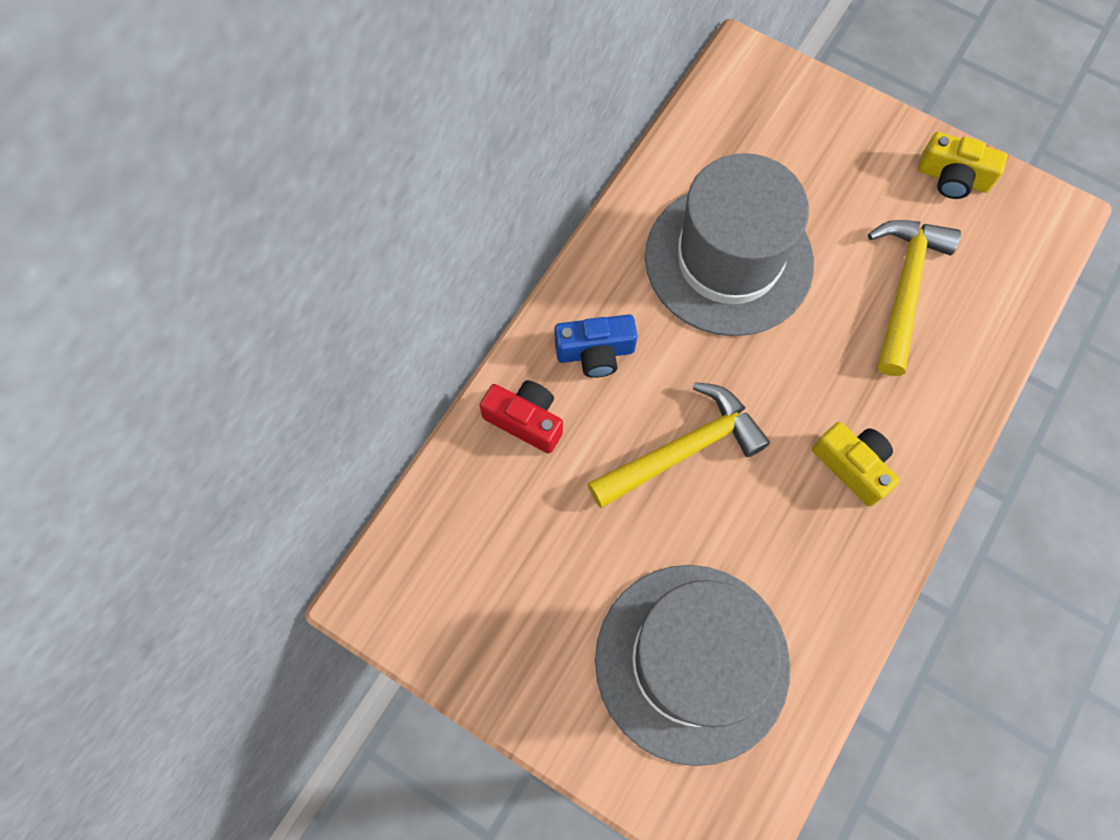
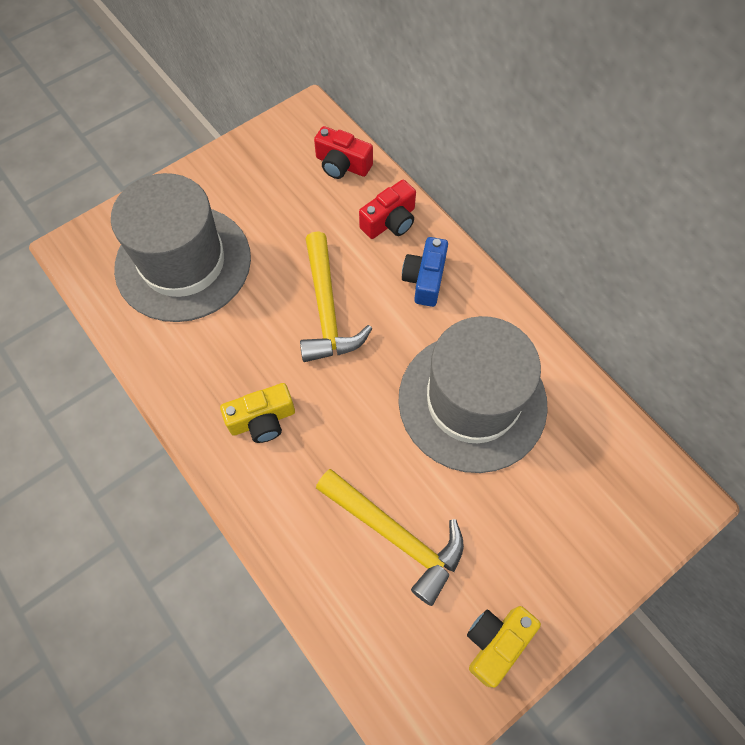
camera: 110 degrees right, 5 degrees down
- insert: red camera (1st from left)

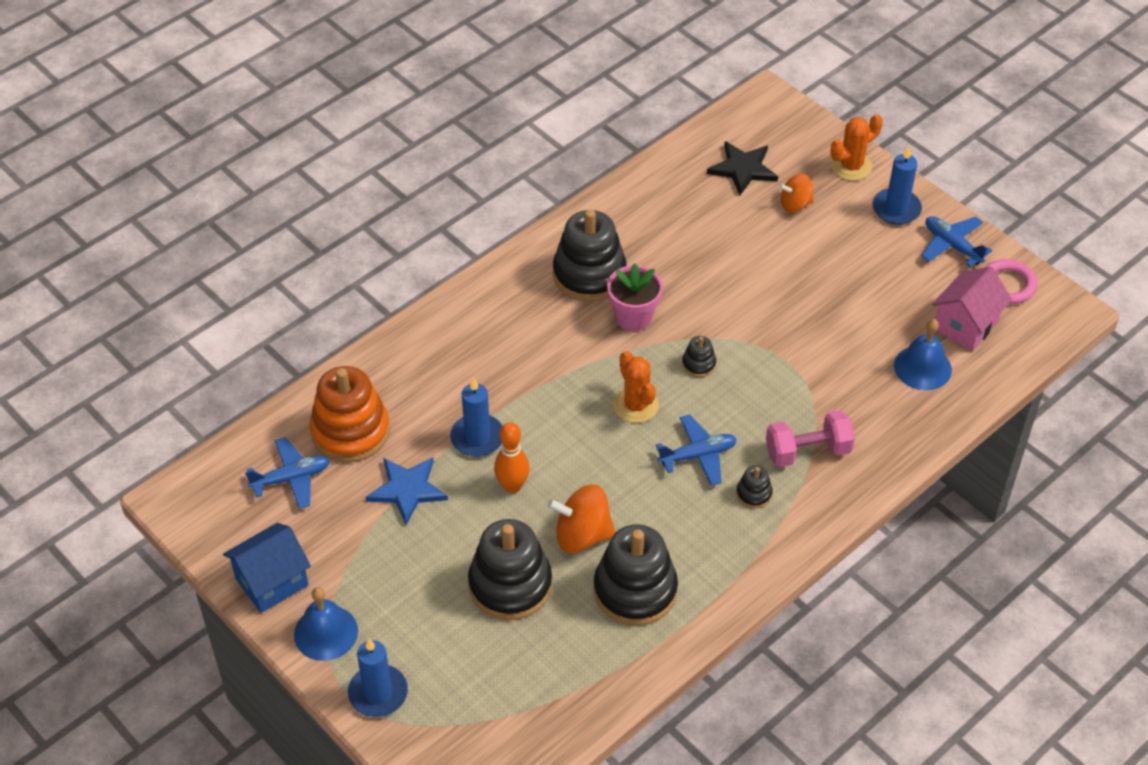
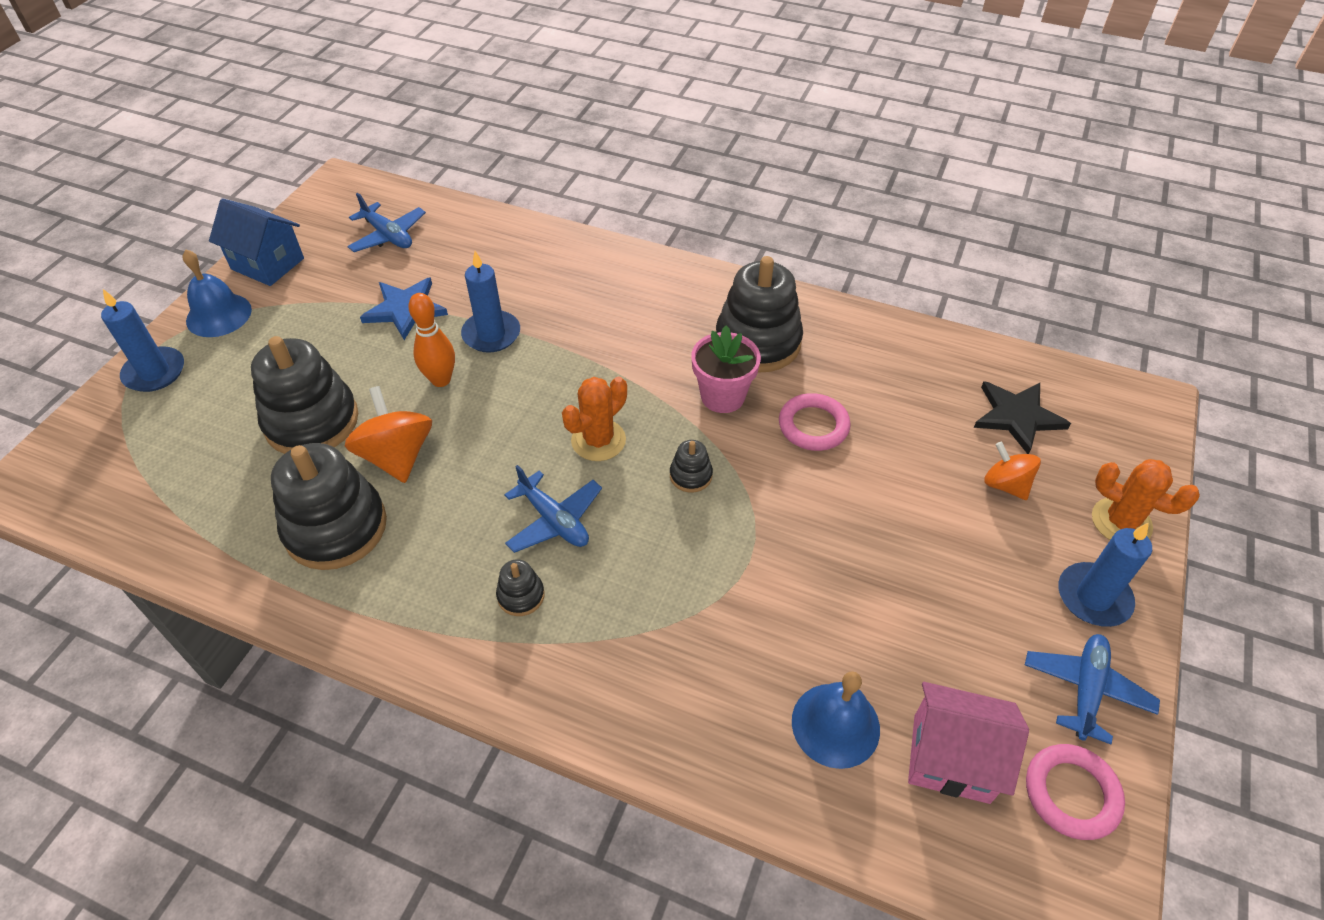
camera: 65 degrees right, 0 degrees up
- delete: orange stacking toy
- delete: pink dumbbell
- insert: pink ring (1st from left)

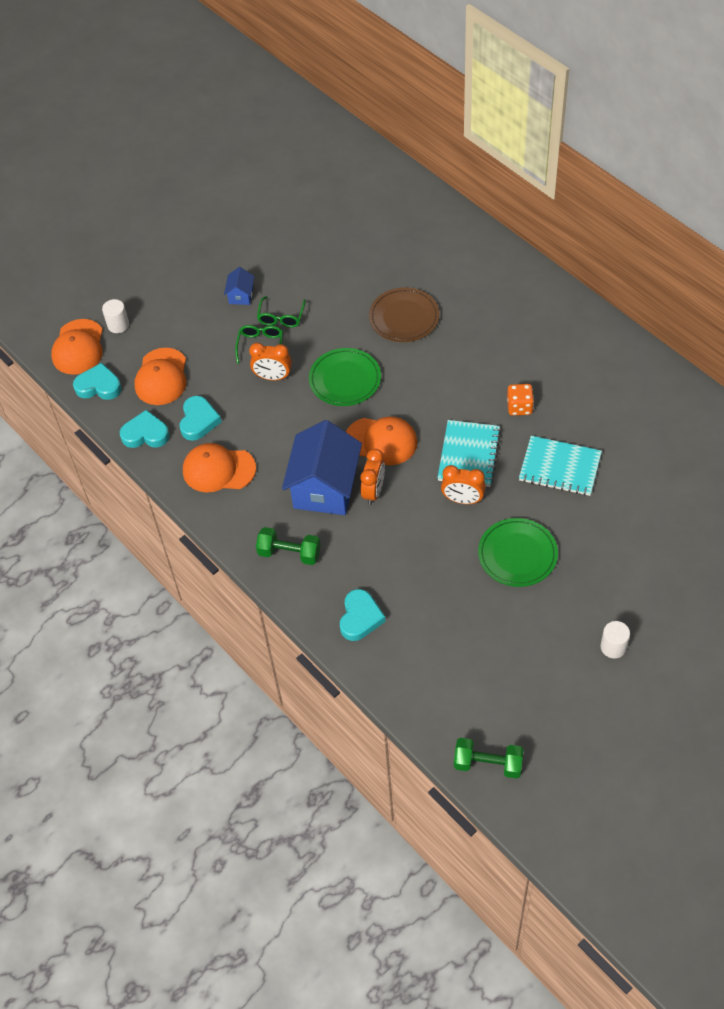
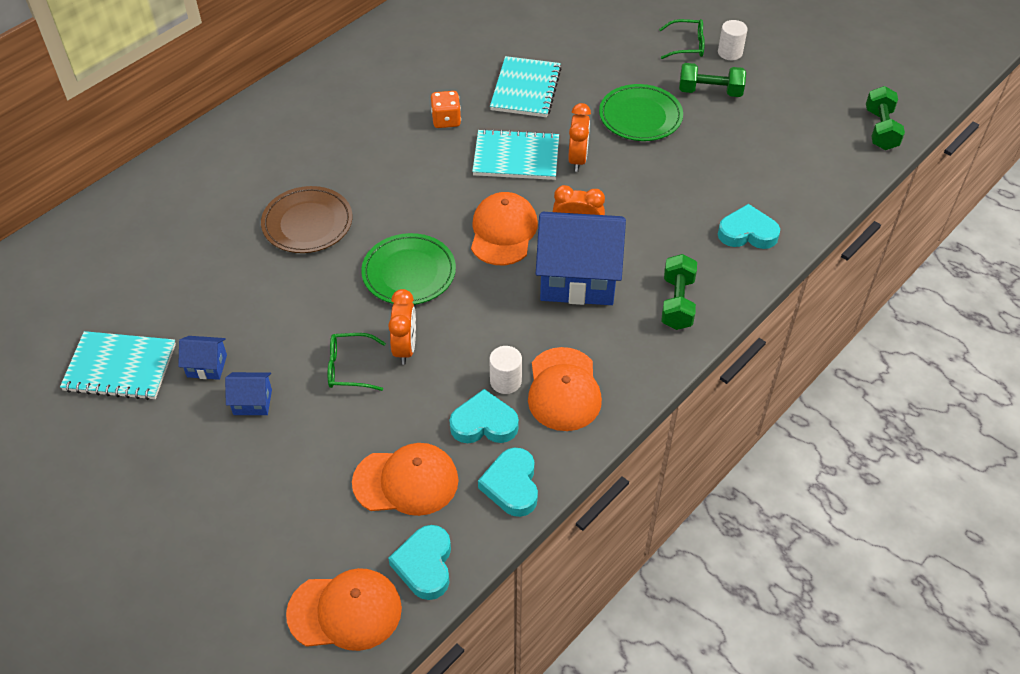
camera: 100 degrees left, 5 degrees down
- move: green glasses (2nd from left)
- move: white cylinder (1st from left)
- insert: green dumbbell (2nd from left)
- insert: turquoise notebook (1st from left)
- insert: blue house (1st from left)

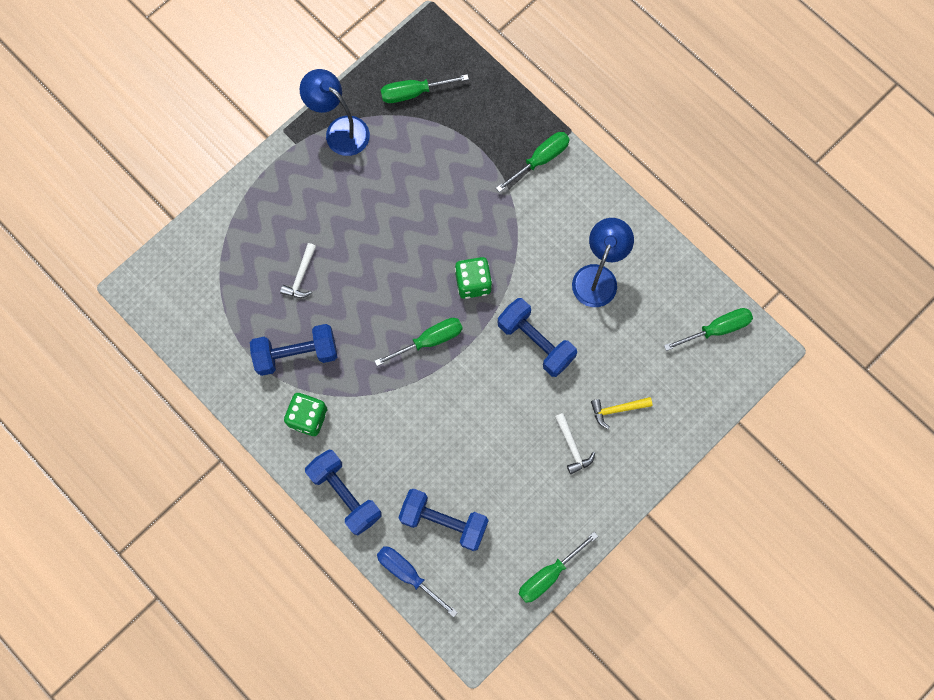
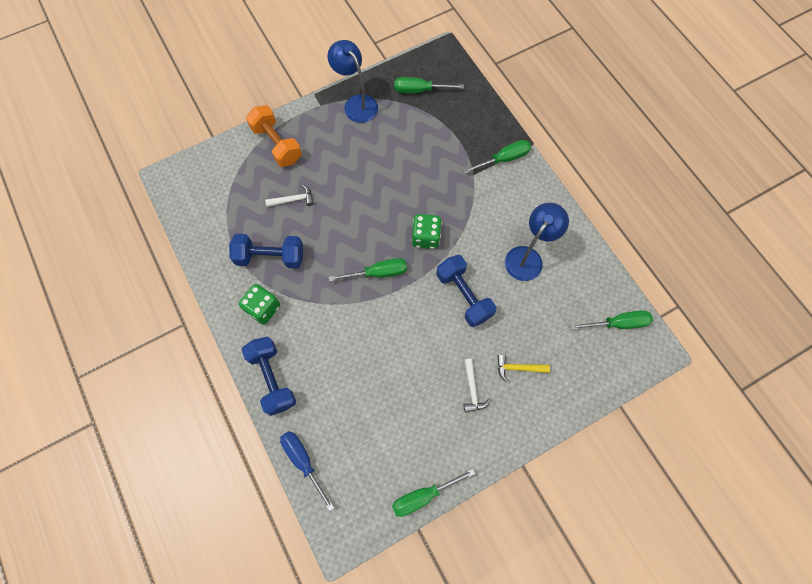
camera: 15 degrees right, 5 degrees down
- rotate: white hammer (1st from left) 135 degrees counterclockwise
- delete: blue dumbbell (3rd from left)
- insert: orange dumbbell

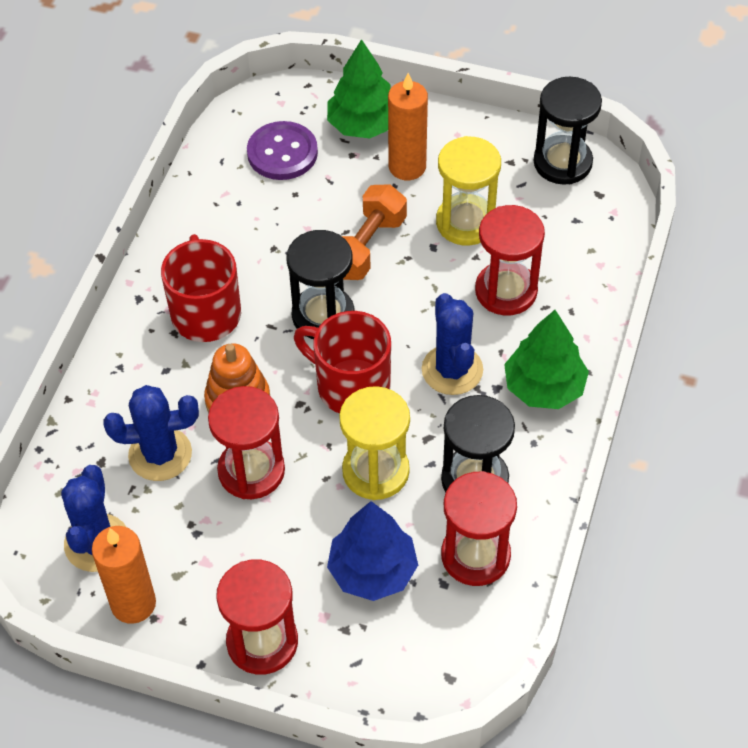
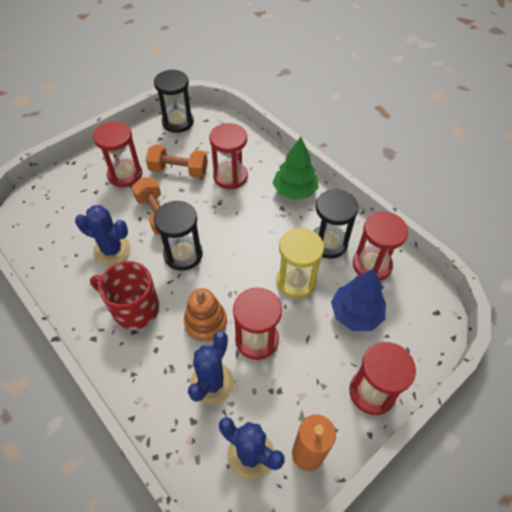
camera: 60 degrees left, 0 degrees up
- delete: green tree (1st from left)
- replace: orange candle (2nd from left) to red hourglass (1st from left)
- delete: purple button
- replace: yellow hourglass (2nd from left) to orange dumbbell (2nd from left)
- move: blue cactus (3rd from left in the first image) to blue cactus (1st from left)
- delete: red mug (2nd from left)

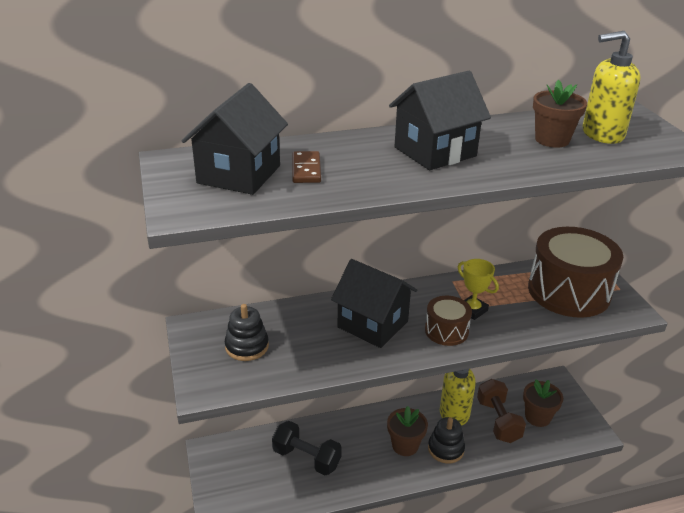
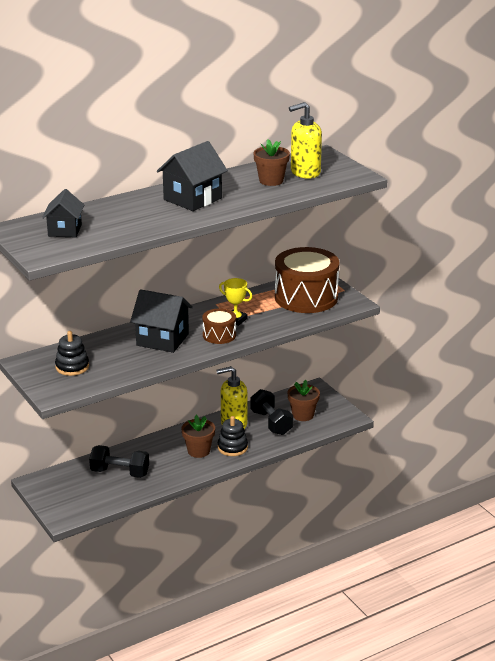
camera: 15 degrees left, 5 degrees down
- resize: black house (1st from left) x0.66
- delete: brown domino
- recolor: brown dumbbell to black dumbbell (2nd from left)

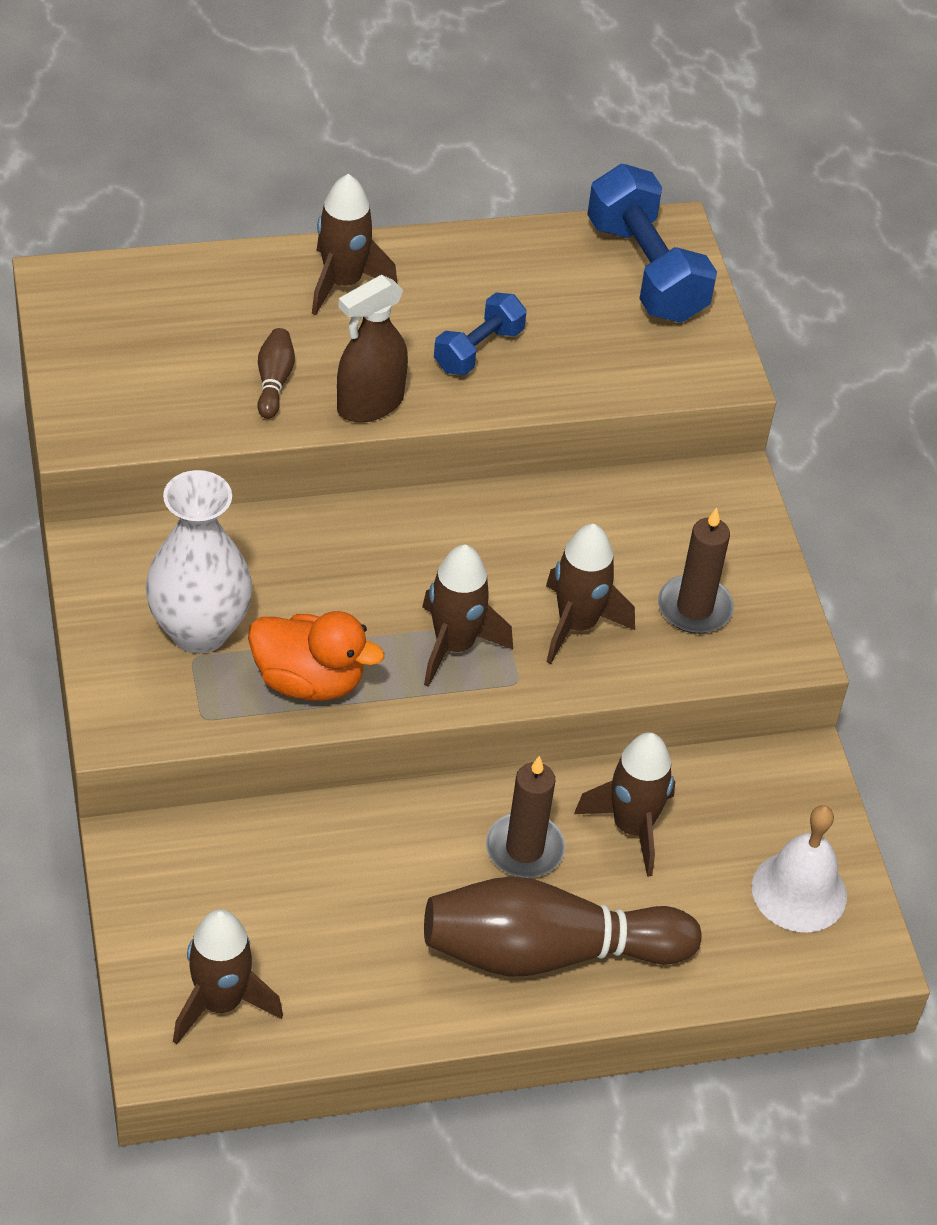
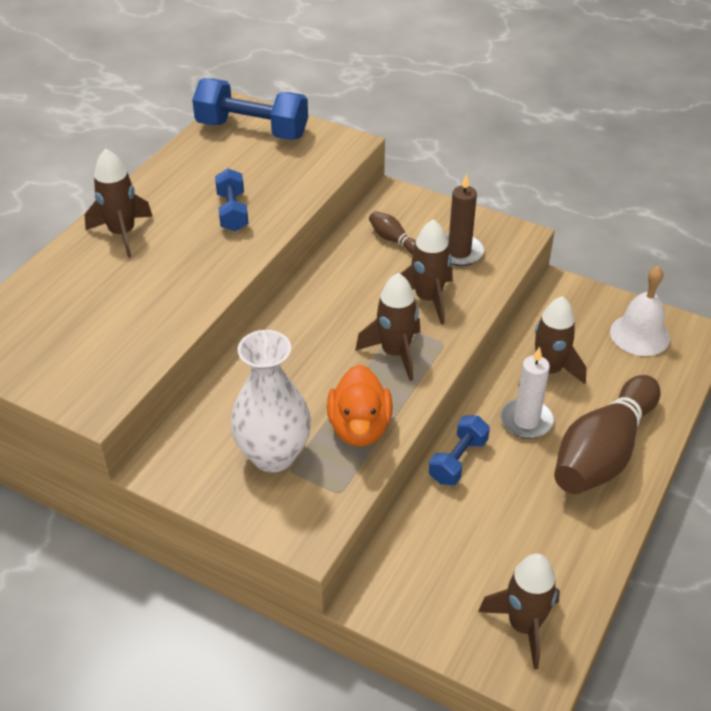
camera: 45 degrees left, 5 degrees down
- delete: brown spray bottle
- move: brown bowling pin (1st from left)
- rotate: orange duck 120 degrees clockwise
- recolor: brown candle (1st from left) to white candle
- insert: blue dumbbell (3rd from left)

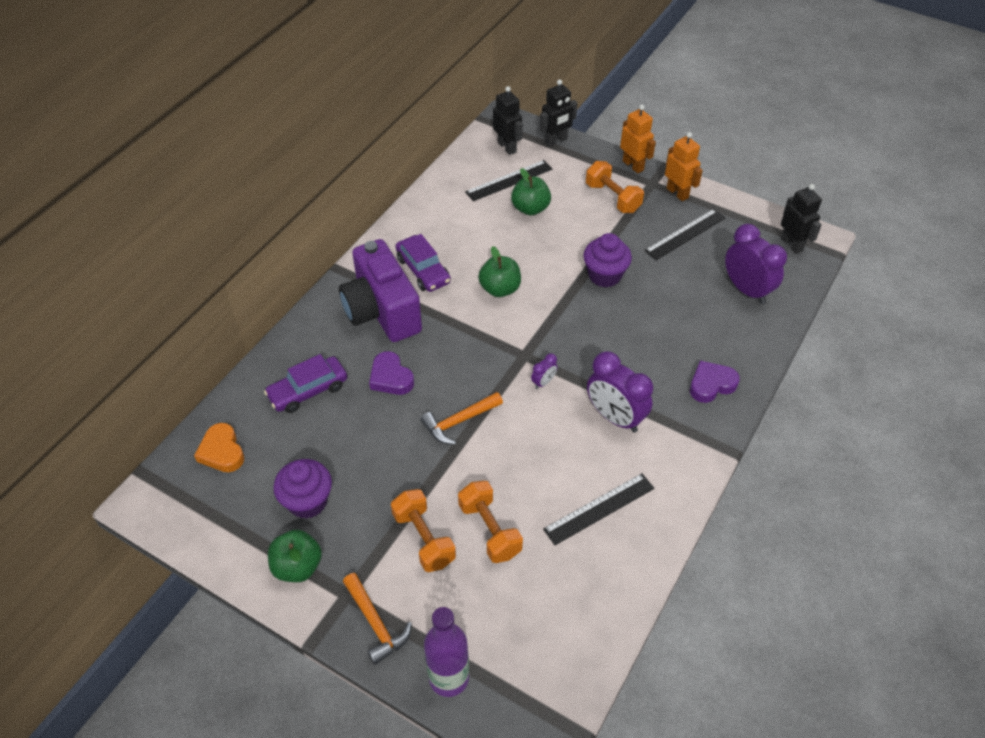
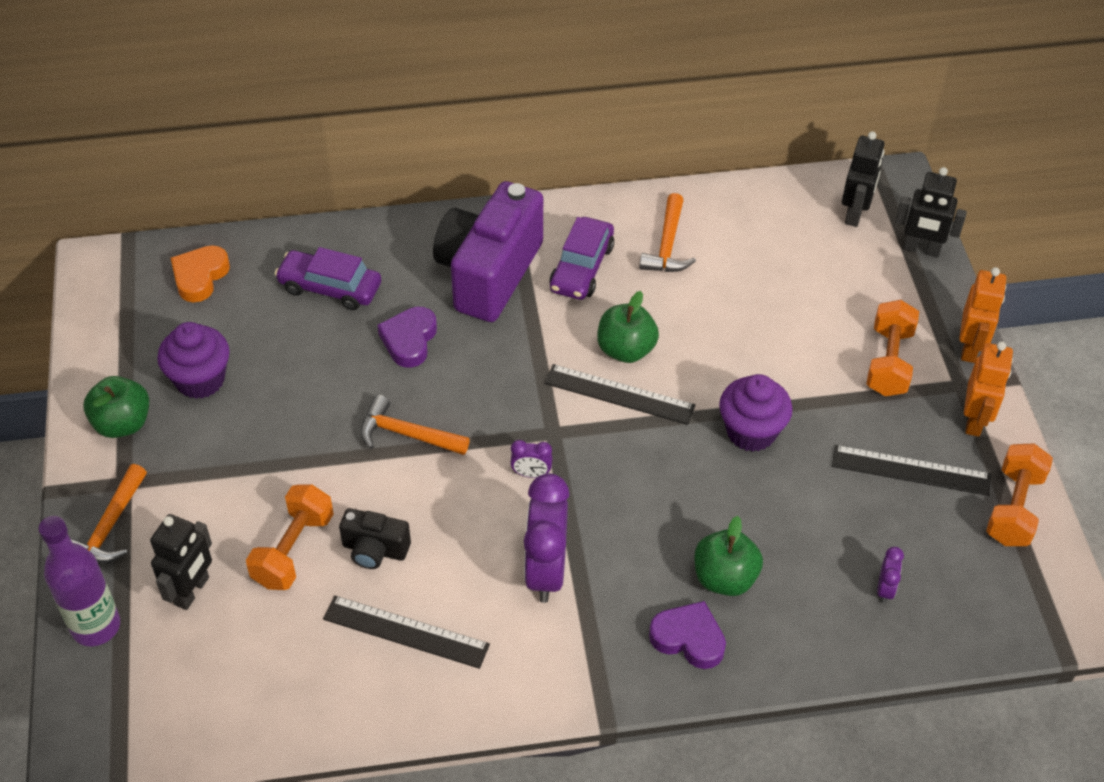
camera: 50 degrees right, 0 degrees up
- move: black ruler (1st from left in the first image) to black ruler (2nd from left)
- move: green apple (3rd from left)
- move: black robot (3rd from left in the first image) to black robot (1st from left)
- resize: purple clock (3rd from left) x0.45
- move: orange dumbbell (1st from left in the first image) to orange dumbbell (3rd from left)
- insert: orange hammer (3rd from left)
- insert: black camera

